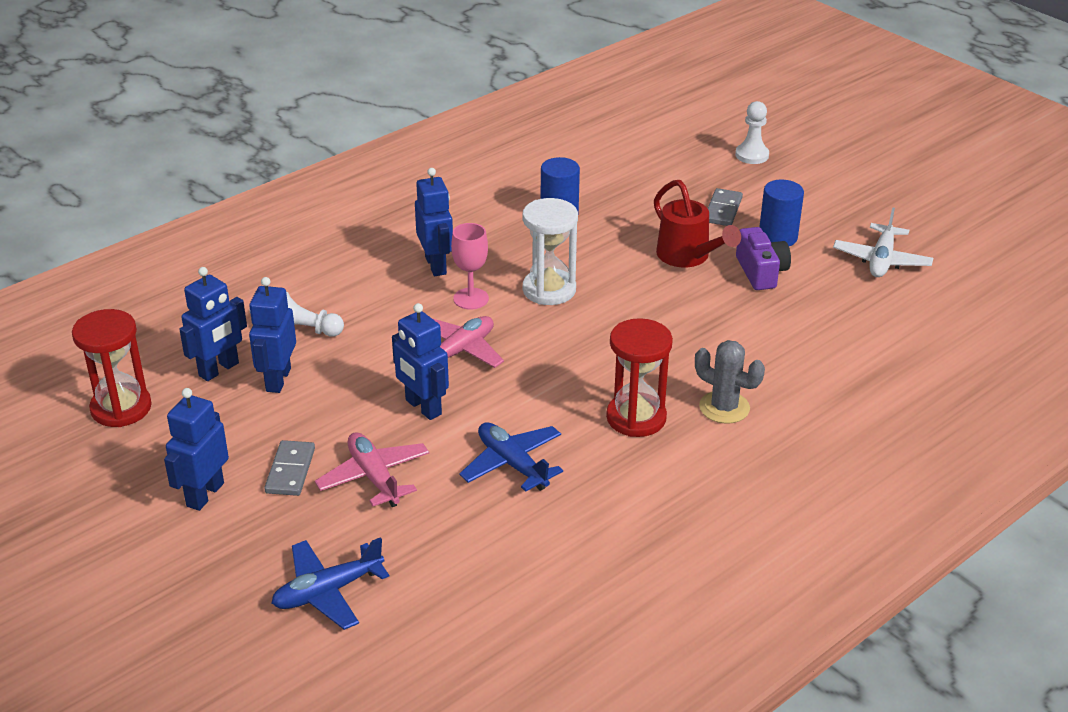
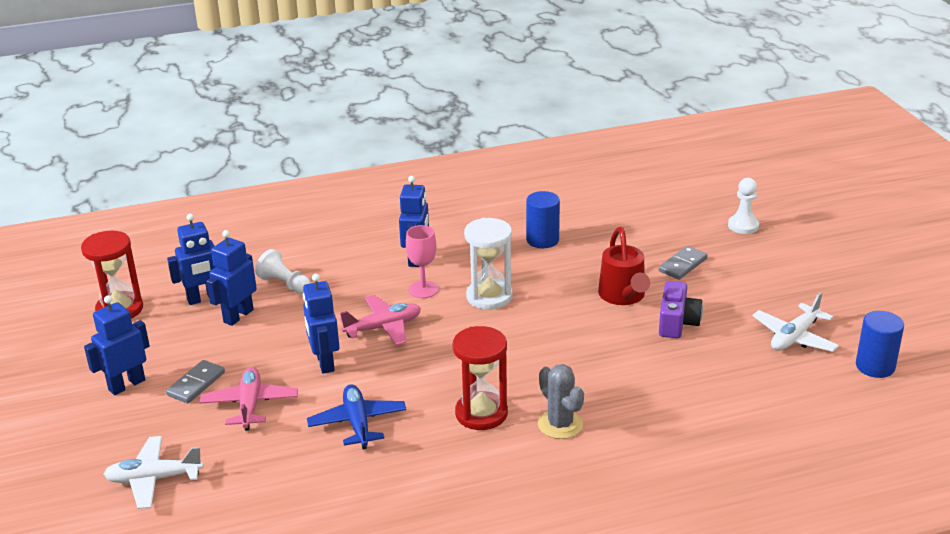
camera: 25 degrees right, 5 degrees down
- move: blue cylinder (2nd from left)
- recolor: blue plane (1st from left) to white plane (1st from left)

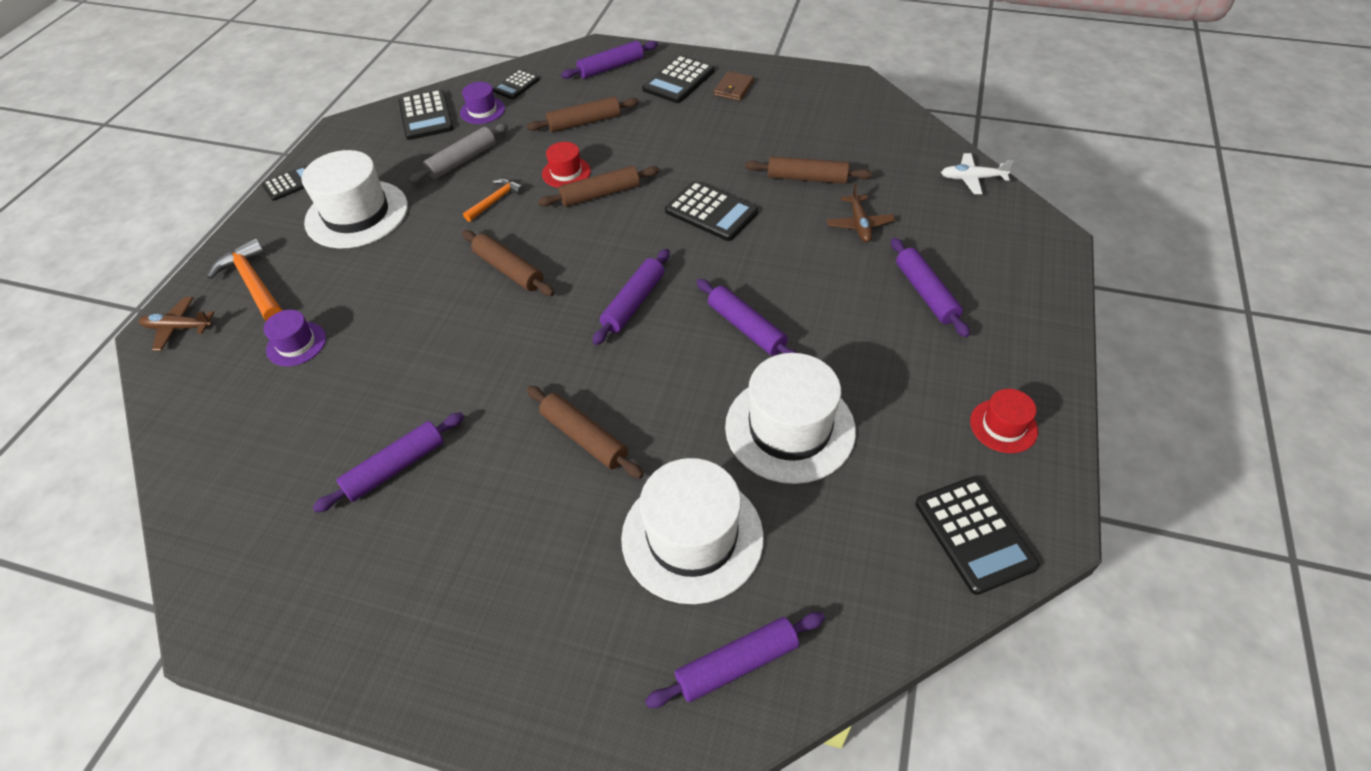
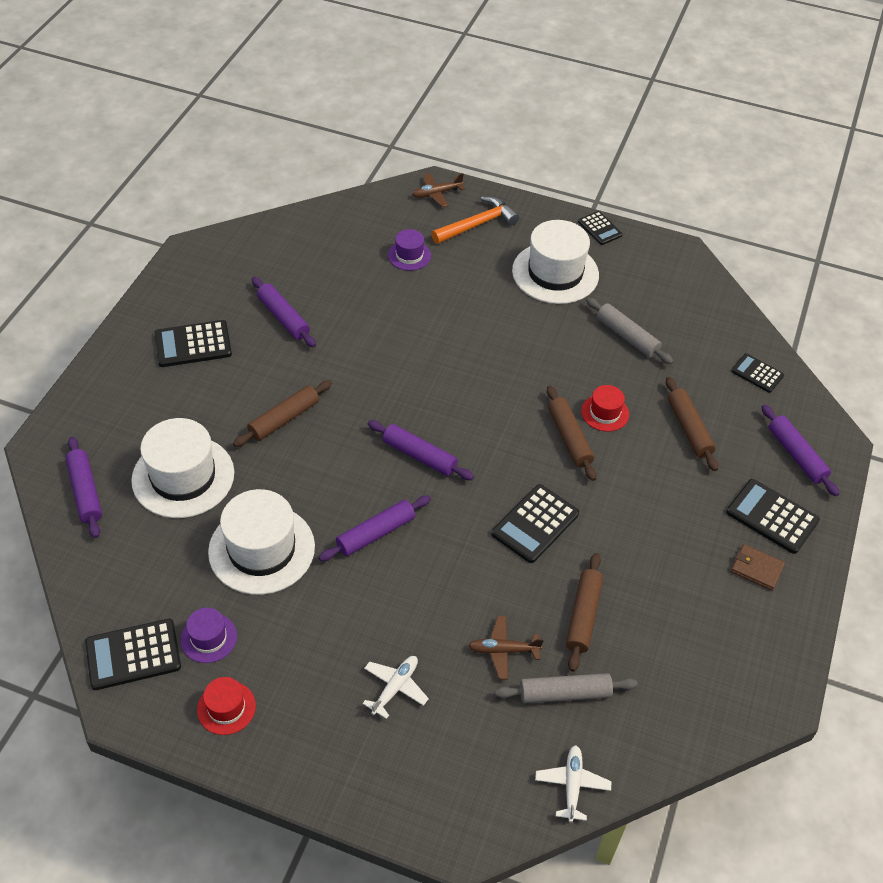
camera: 90 degrees right, 0 degrees up
- move: purple hat (2nd from left in the first image) to purple hat (1st from left)
- move: black calculator (2nd from left)
- delete: orange hammer (2nd from left)
- delete: brown rolling pin (1st from left)
- replace: purple rolling pin (6th from left) to white plane (1st from left)
- rotate: brown plane (1st from left) 120 degrees counterclockwise
- insert: grey rolling pin (1st from left)

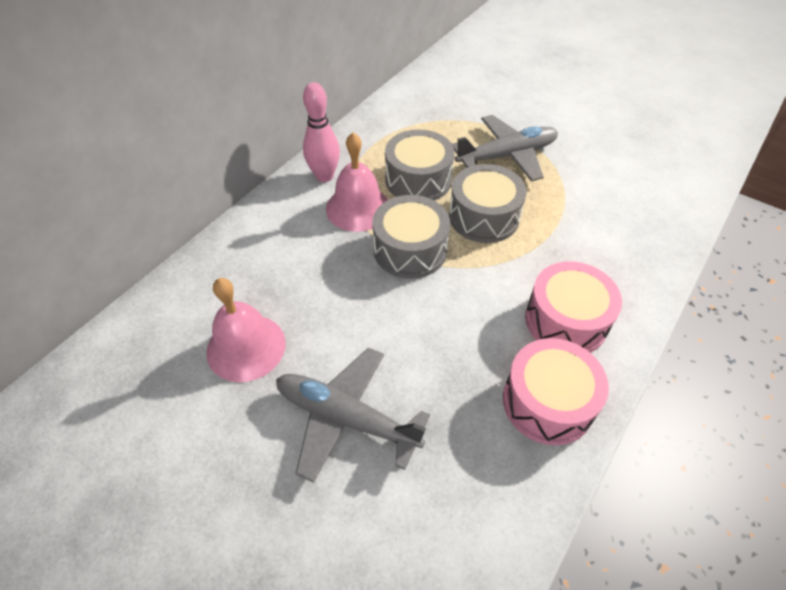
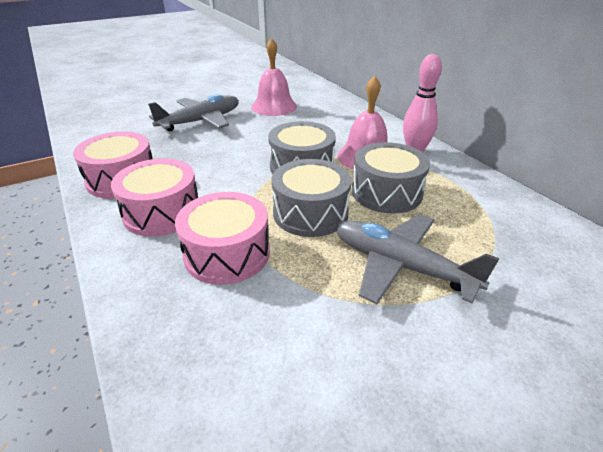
camera: 115 degrees right, 15 degrees down
- rotate: grey plane (2nd from left) 120 degrees clockwise
- insert: pink drum (3rd from left)

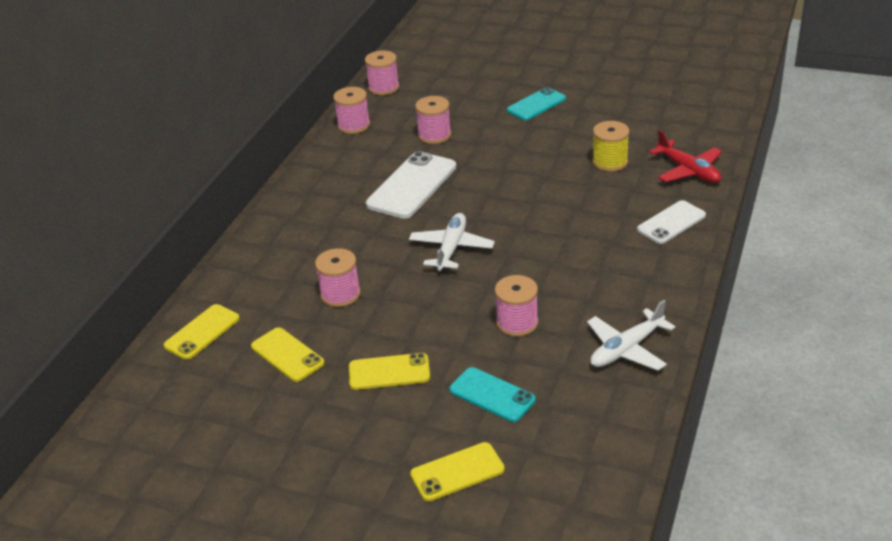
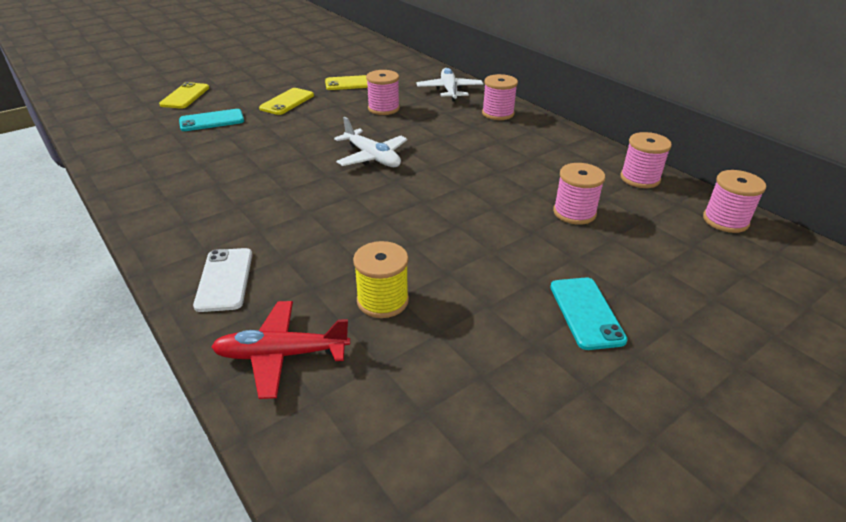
camera: 120 degrees right, 0 degrees up
- delete: white phone (1st from left)
- move: pink spool (5th from left in the first image) to pink spool (2nd from left)
- move: white plane (2nd from left)
- delete: yellow phone (1st from left)

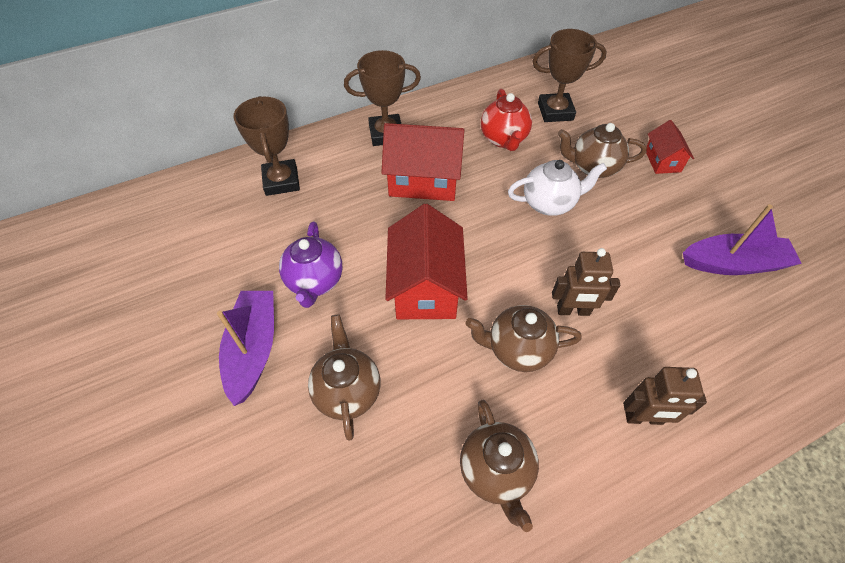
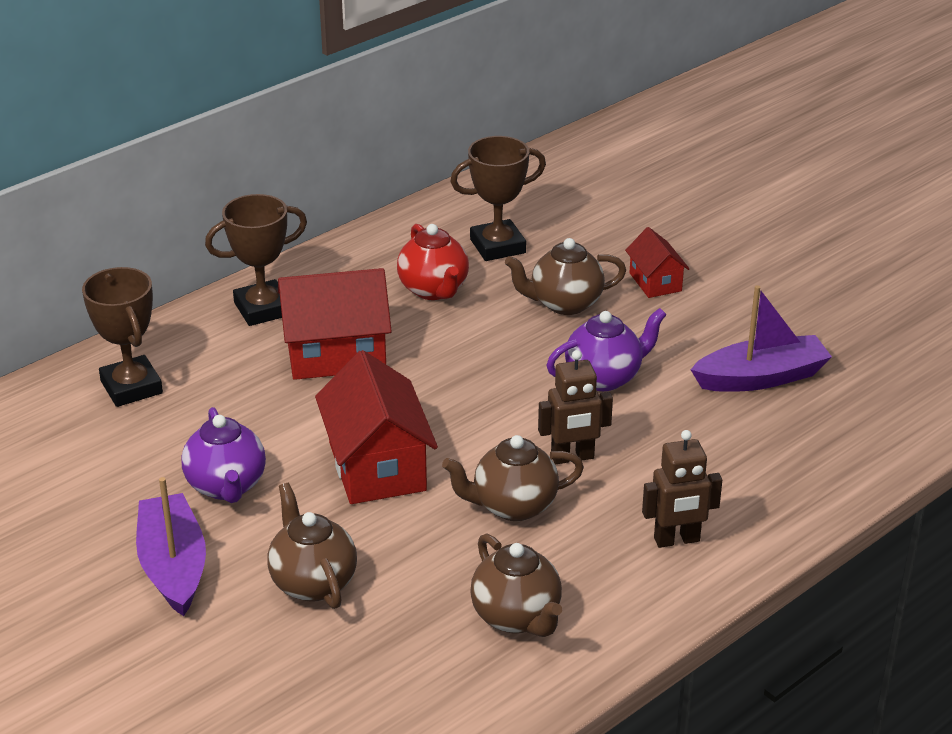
camera: 15 degrees left, 20 degrees down
- delete: white teapot
- insert: purple teapot (2nd from left)

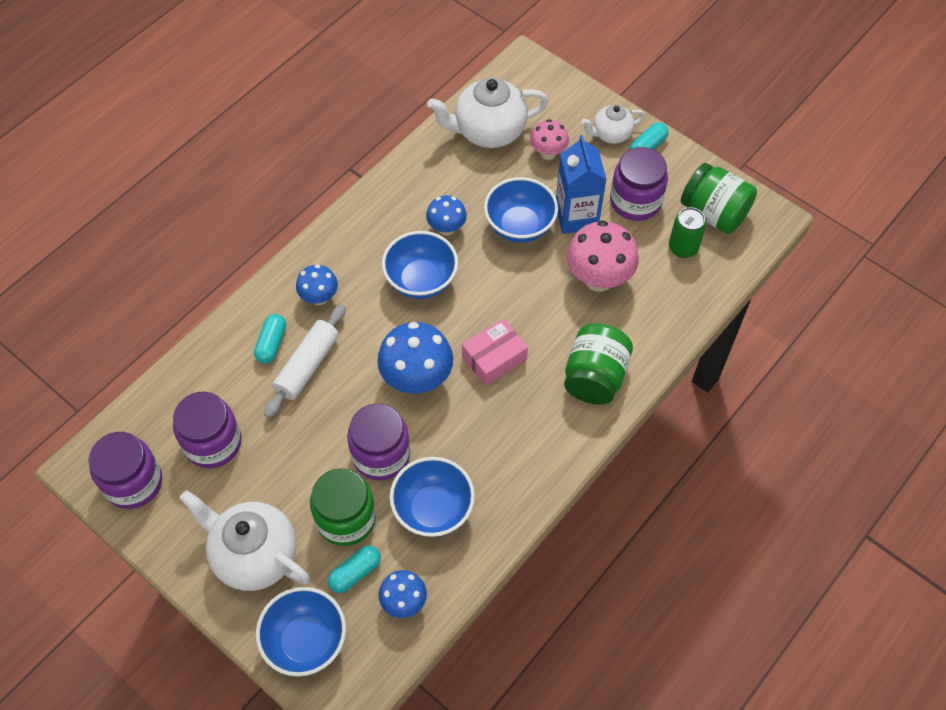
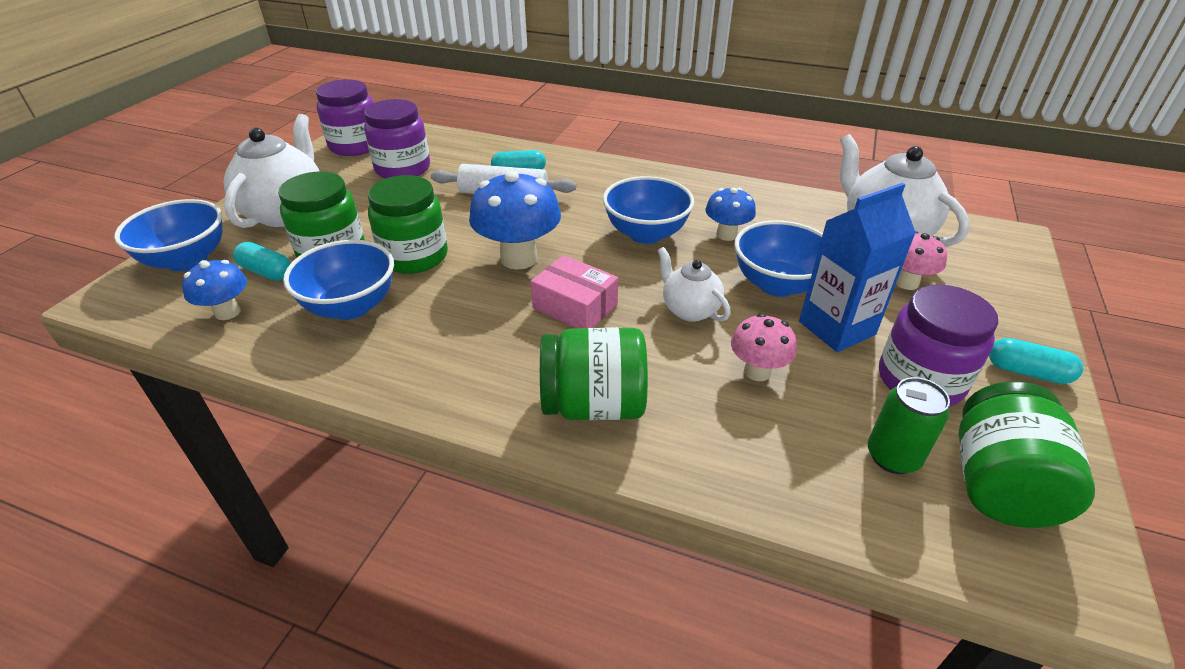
camera: 70 degrees right, 20 degrees down
- move: white teapot (3rd from left in the first image) to white teapot (2nd from left)
- resize: pink mushroom (2nd from left in the first image) x0.58
- delete: blue mushroom (1st from left)
- recolor: purple jar (3rd from left) to green jar (2nd from left)

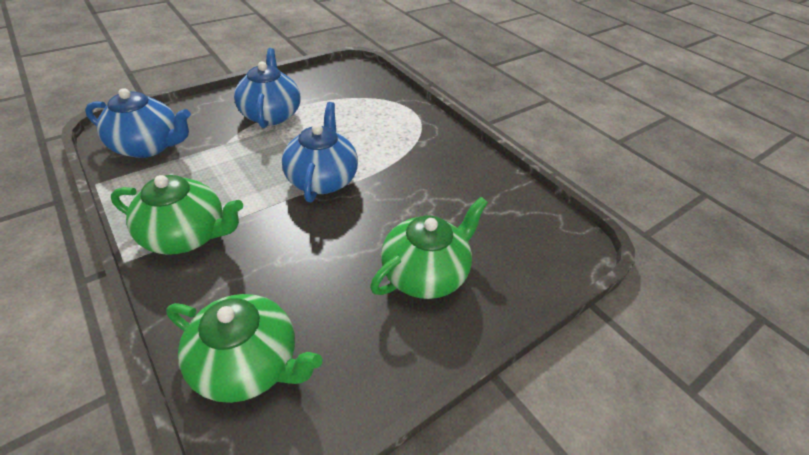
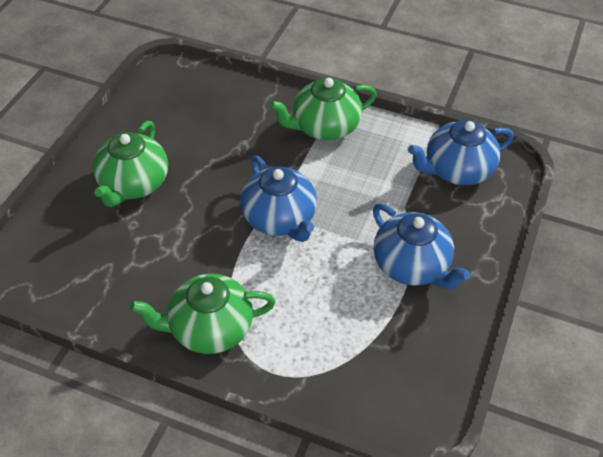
camera: 150 degrees right, 5 degrees up
- move: green teapot (2nd from left)

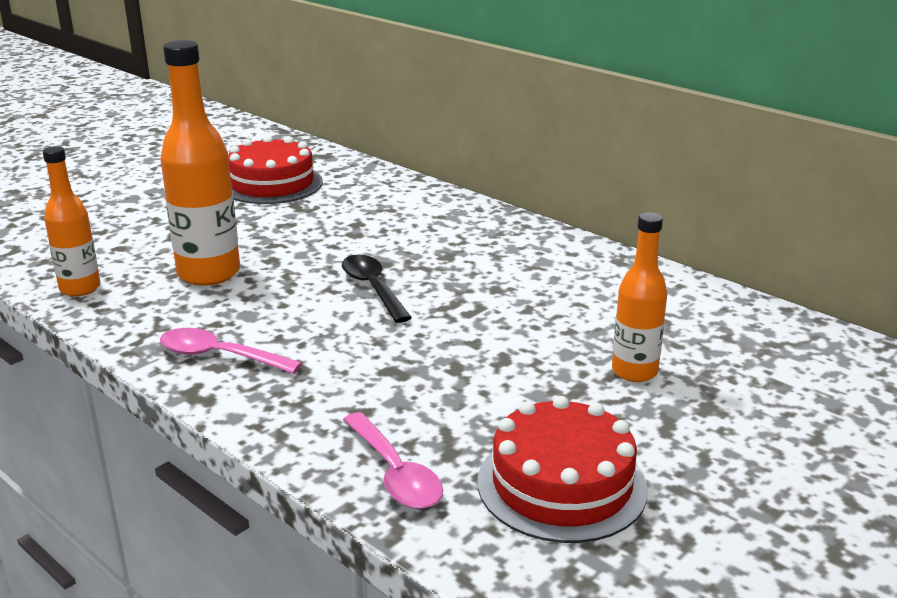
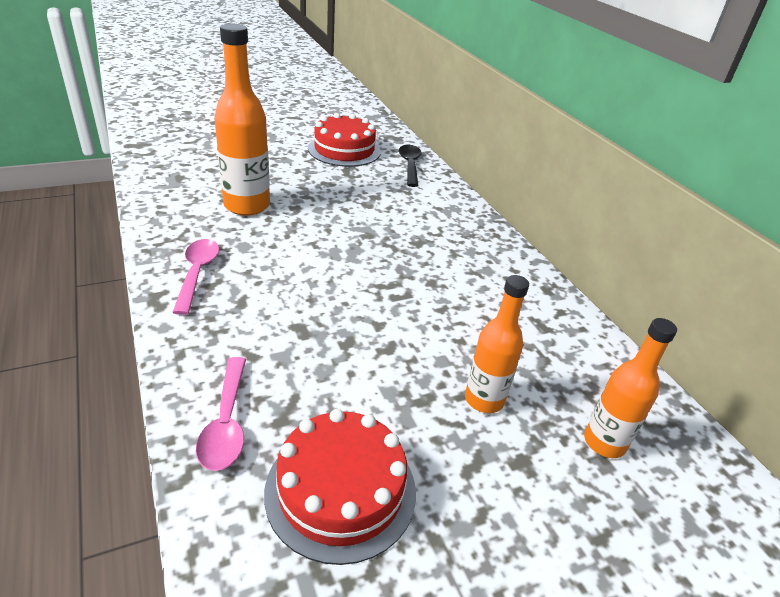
camera: 20 degrees right, 10 degrees up
- move: orange bottle (1st from left in the first image) to orange bottle (3rd from left)
- move: black spoon
- rotate: pink spoon (1st from left) 45 degrees clockwise

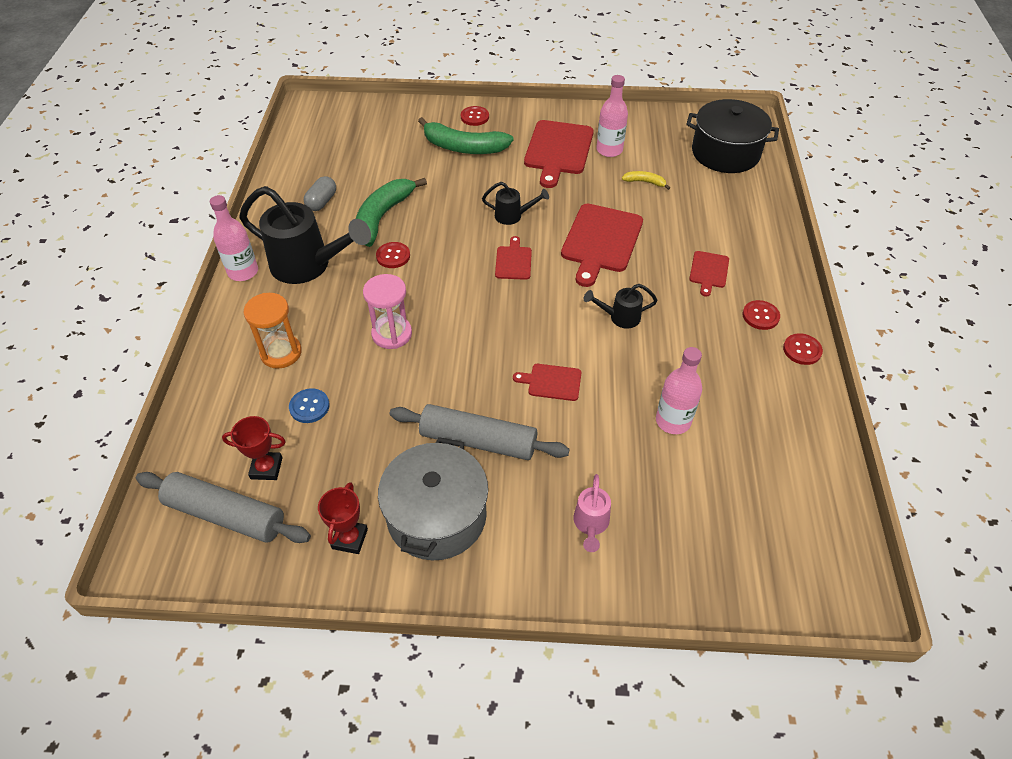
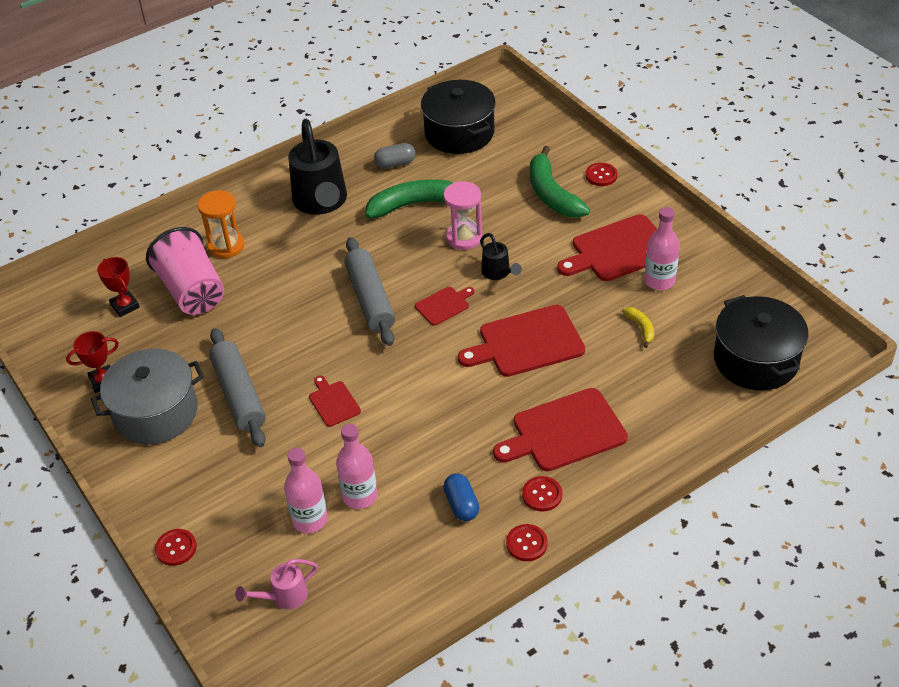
camera: 55 degrees right, 5 degrees down
- move: pink bottle (1st from left)
- move: red button (1st from left)
- resize: red cutting board (5th from left in the first image) x1.94
- move: pink hourglass
- delete: black watering can (3rd from left)
- replace: blue button to pink cup
- move: grey rolling pin (1st from left in the first image) to grey rolling pin (2nd from left)
- move: pink watering can
- insert: black pot (1st from left)
- insert: blue capsule

